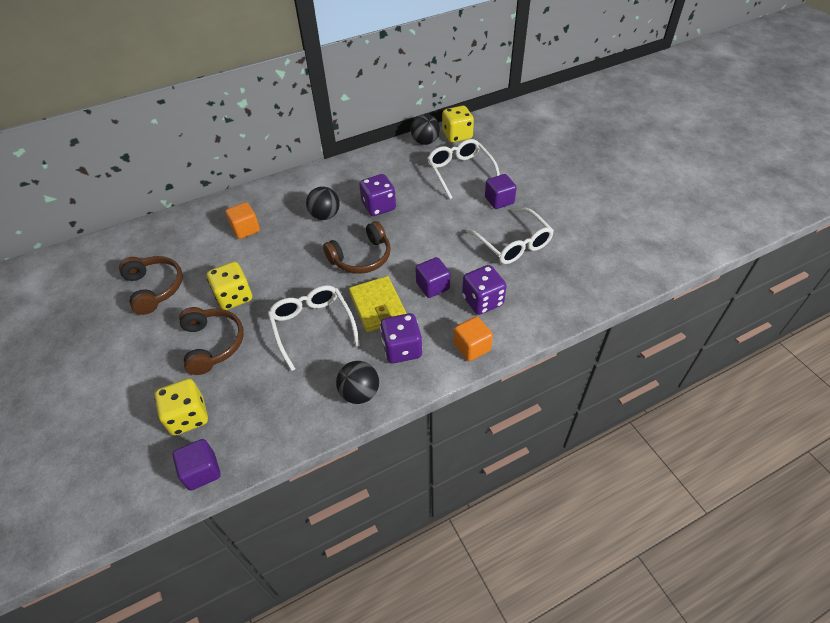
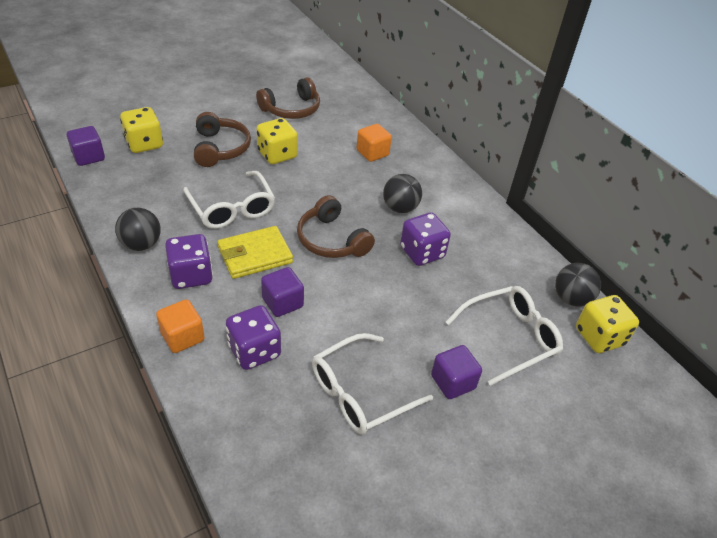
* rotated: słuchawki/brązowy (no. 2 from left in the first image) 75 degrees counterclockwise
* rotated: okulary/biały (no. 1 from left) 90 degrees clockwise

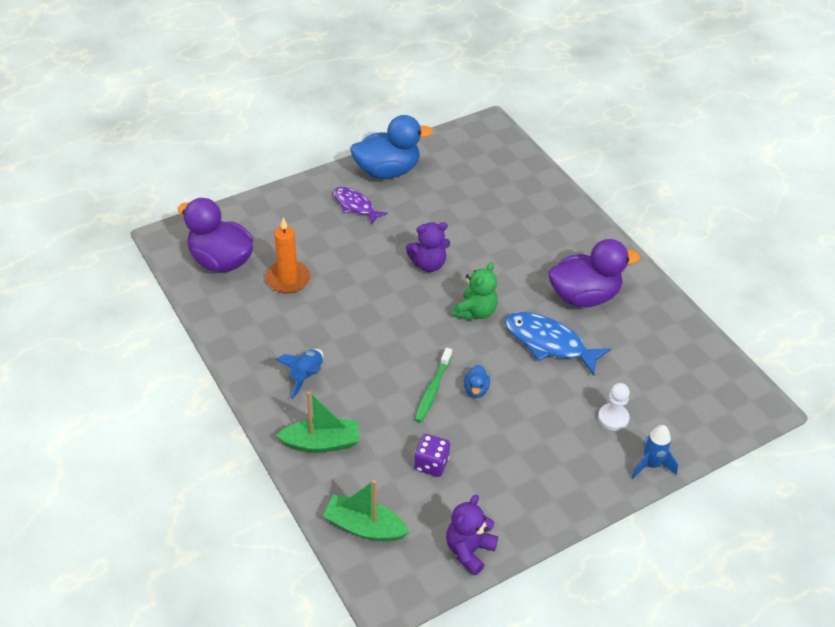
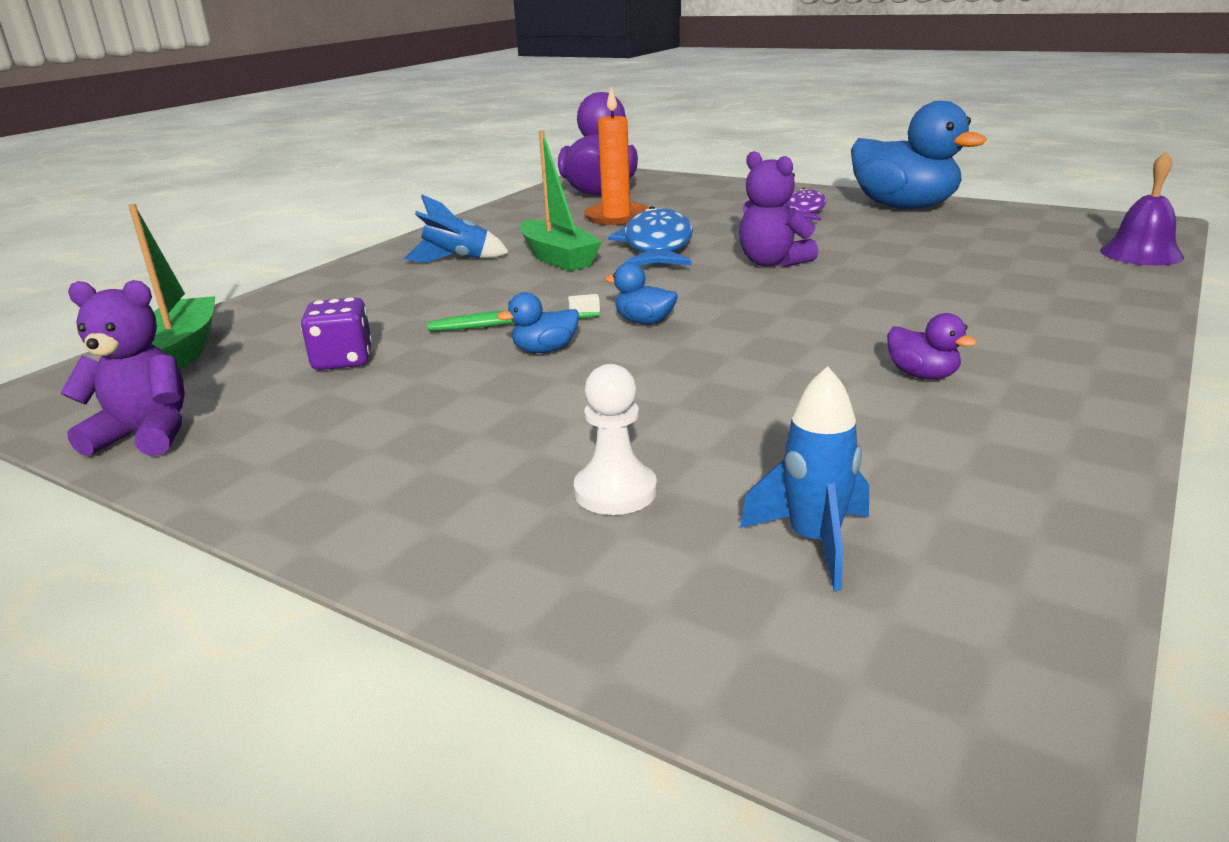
* gone: miś/zielony
* new: kaczka/niebieski (no. 2 from left)
* new: dzwonek/fioletowy
* shifted: łódka/zielony (no. 1 from left in the first image) to łódka/zielony (no. 2 from left)
* shifted: ryba/niebieski
* shifted: rakieta/niebieski (no. 2 from left)
* scaled: kaczka/fioletowy (no. 2 from left) x0.42

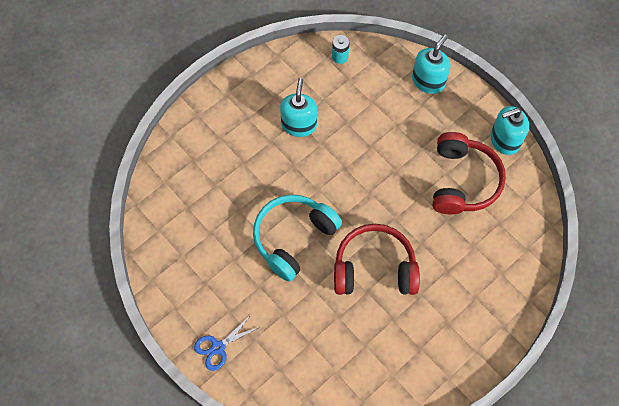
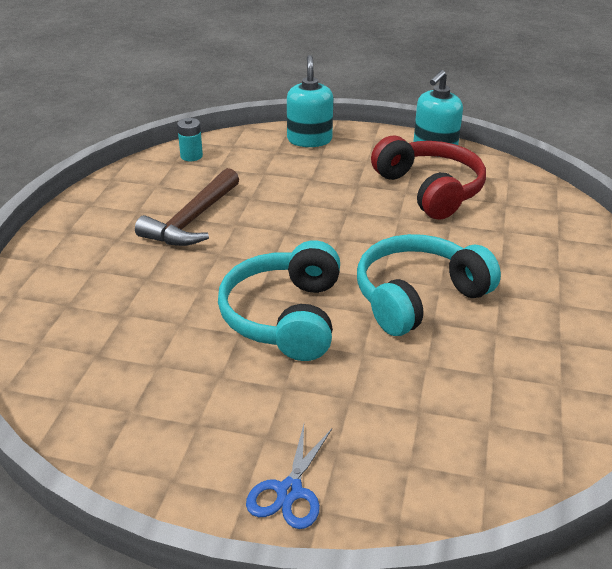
* swapped: dozownik mydła/turkusowy (no. 1 from left) to młotek/brązowy
* repainted: słuchawki/czerwony (no. 1 from left) to słuchawki/turkusowy (no. 2 from left)

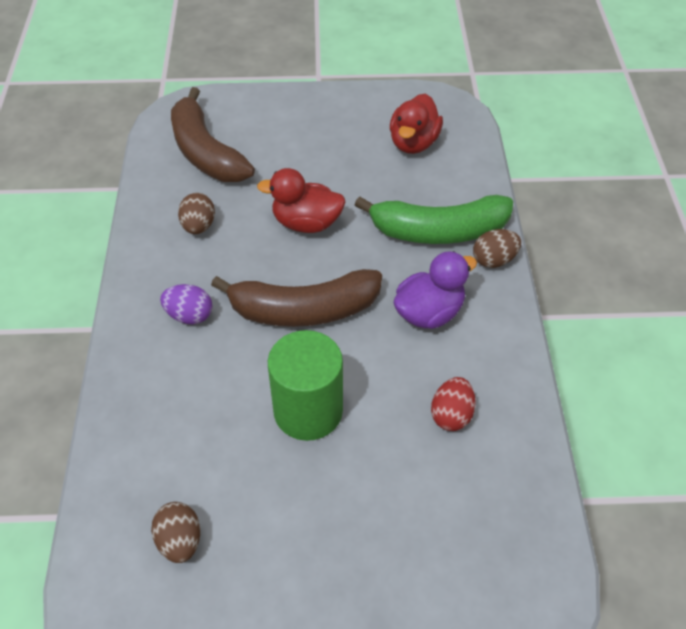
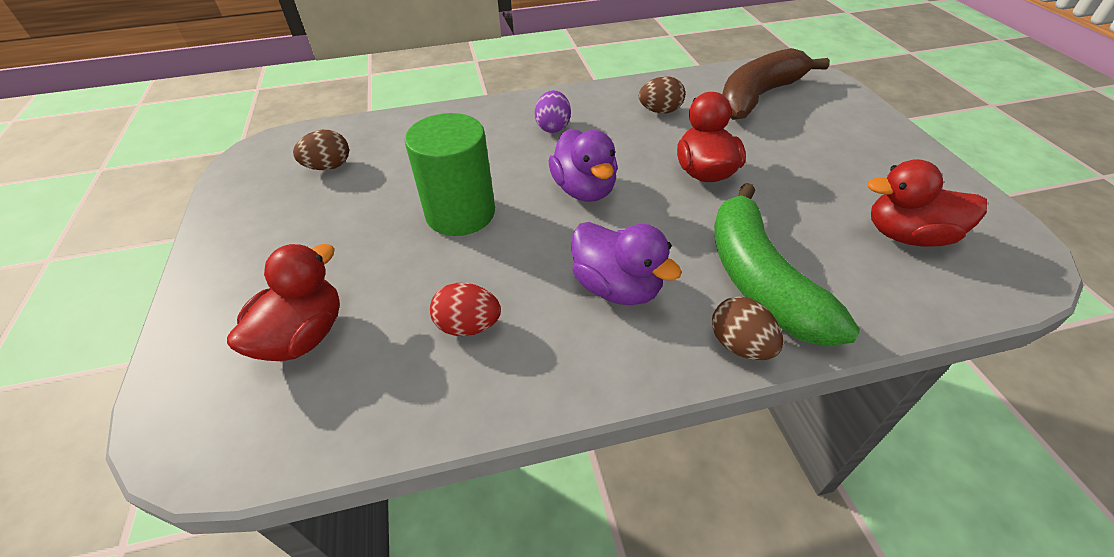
* new: kaczka/czerwony (no. 1 from left)
* swapped: banan/brązowy (no. 2 from left) to kaczka/fioletowy (no. 1 from left)

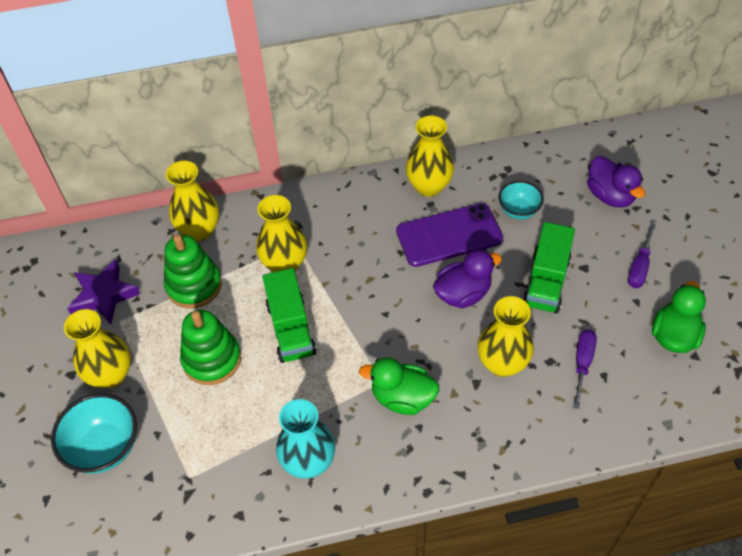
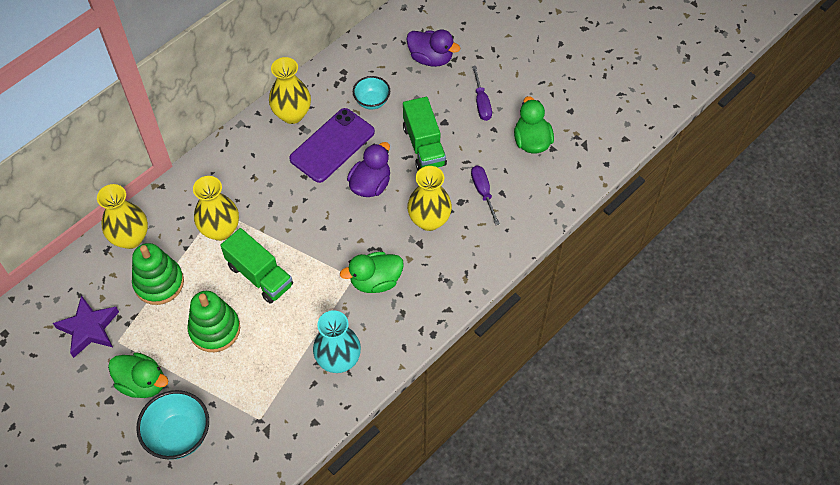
* swapped: wazon/żółty (no. 1 from left) to kaczka/zielony (no. 1 from left)

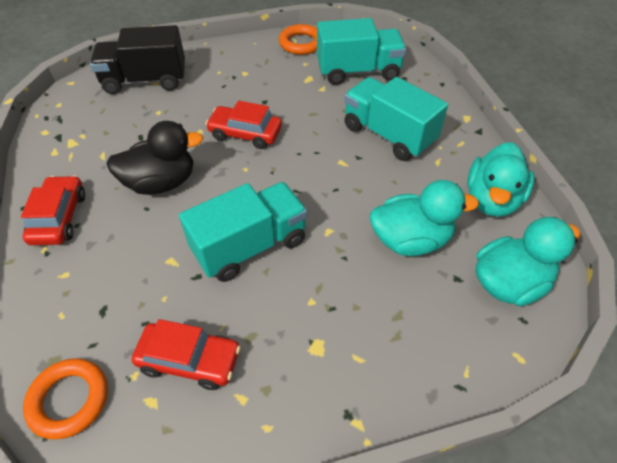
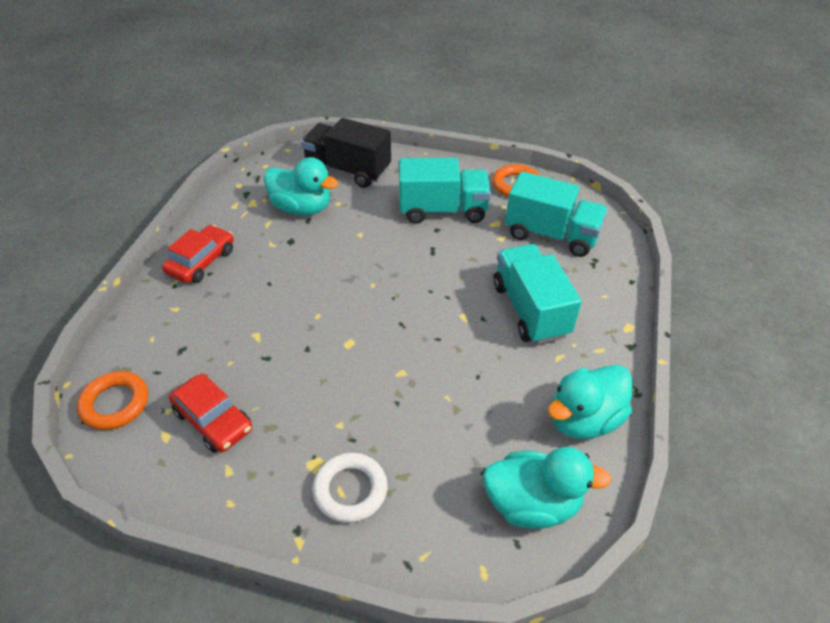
* gone: kaczka/czarny
* gone: samochód/czerwony (no. 3 from left)
* new: pierścień/biały
* shifted: ciężarówka/turkusowy (no. 1 from left)
* shifted: kaczka/turkusowy (no. 1 from left)

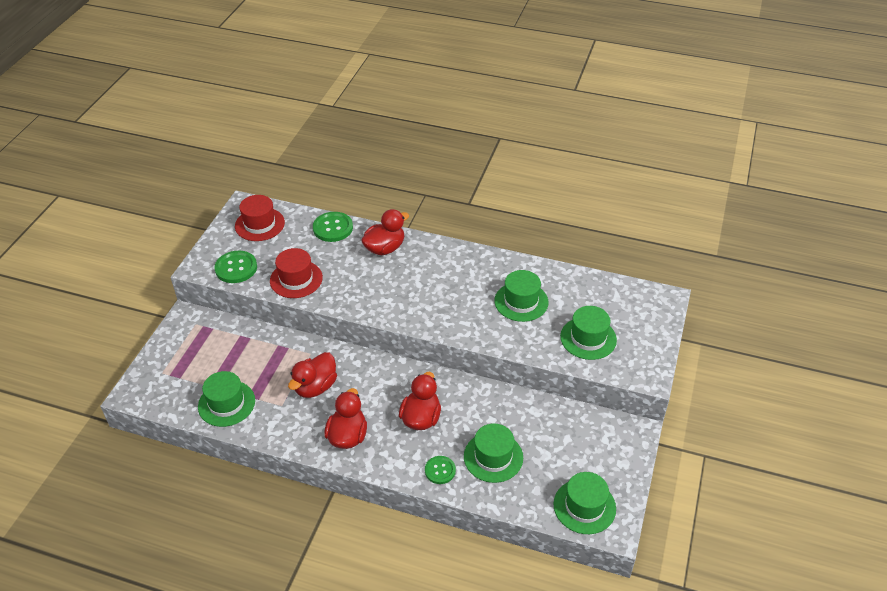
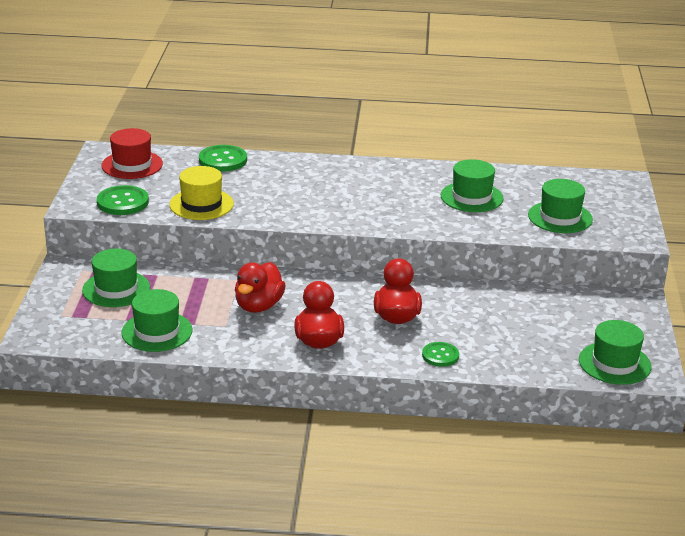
* gone: kaczka/czerwony (no. 3 from left)
* shifted: kapelusz/zielony (no. 2 from left in the first image) to kapelusz/zielony (no. 1 from left)
* repainted: kapelusz/czerwony (no. 2 from left) to kapelusz/żółty

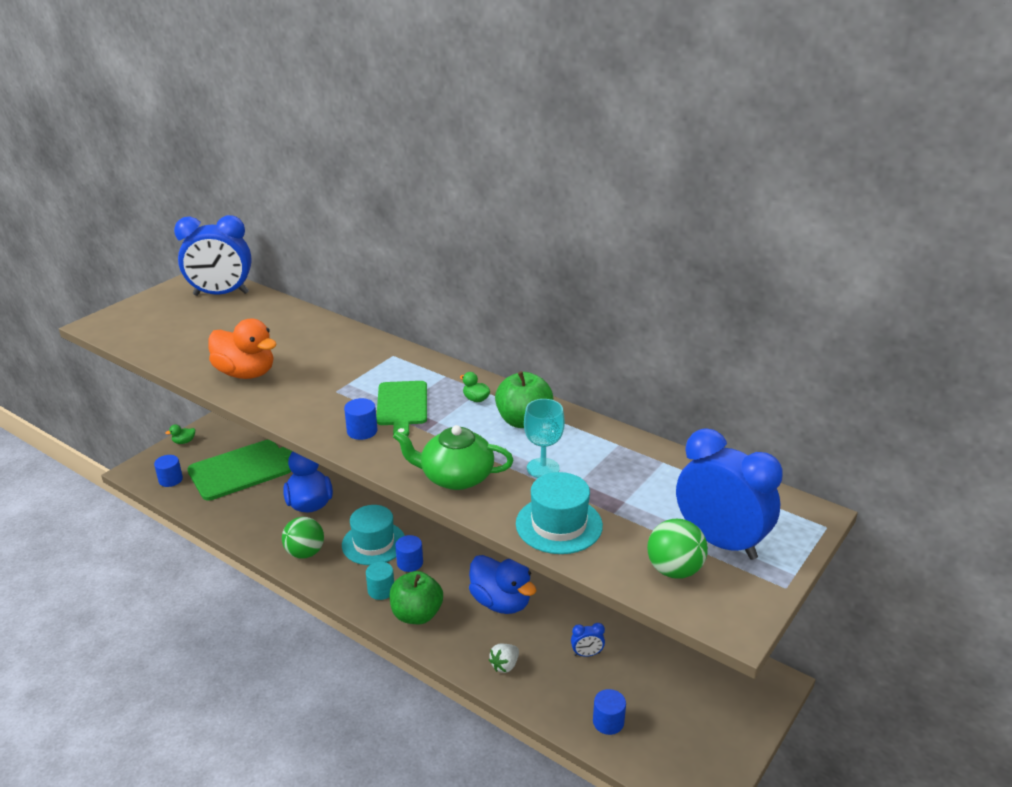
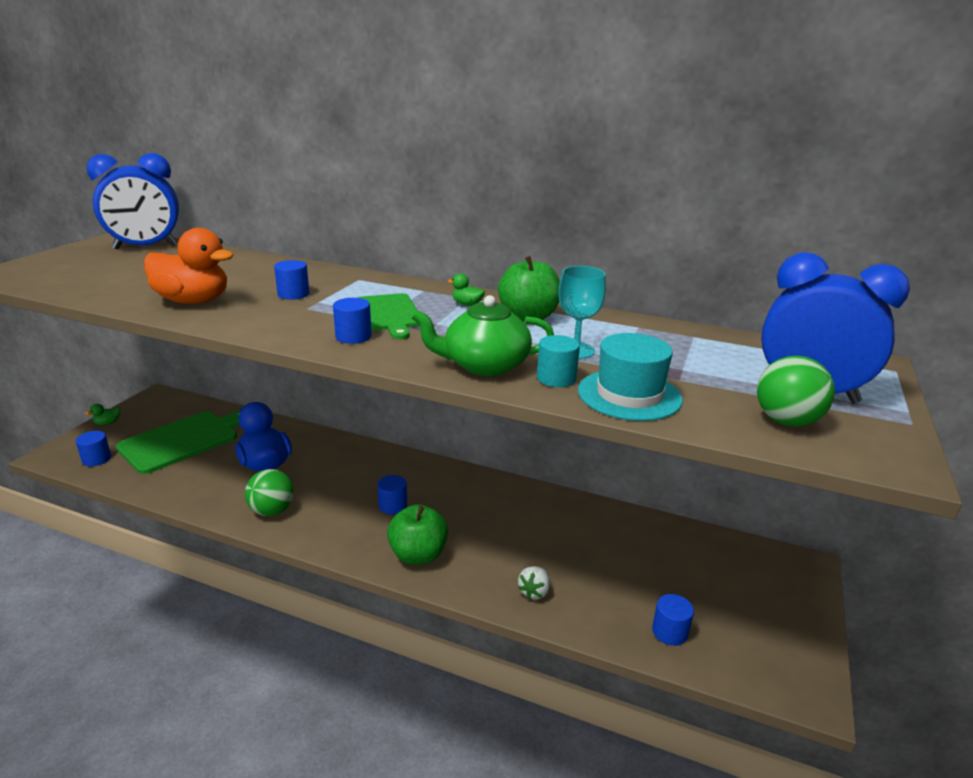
* gone: kapelusz/turkusowy (no. 1 from left)
* gone: kaczka/niebieski (no. 2 from left)
* gone: budzik/niebieski (no. 2 from left)
* new: walec/niebieski (no. 2 from left)
* shifted: walec/turkusowy

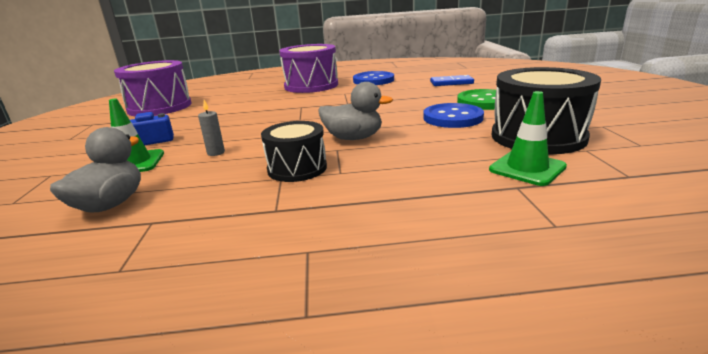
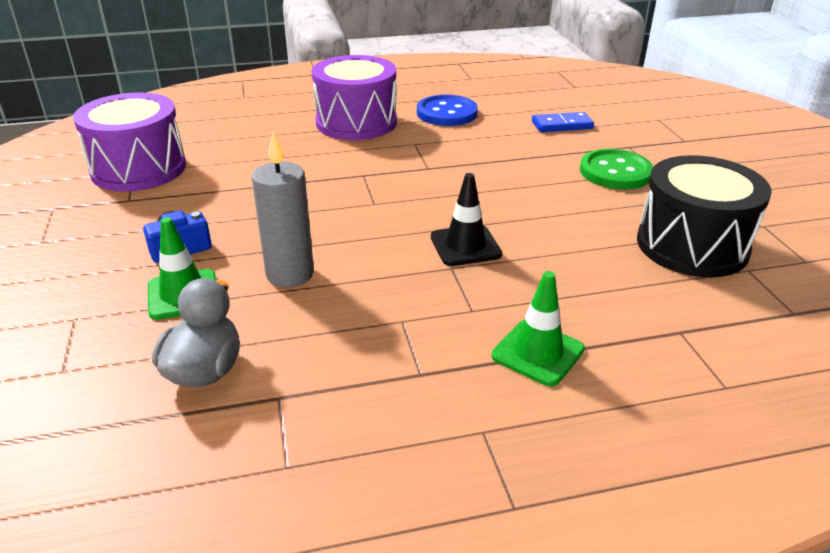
* gone: bęben/czarny (no. 1 from left)
* gone: guzik/niebieski (no. 2 from left)
* shifted: pachołek/zielony (no. 2 from left)
* swapped: kaczka/szary (no. 2 from left) to pachołek/czarny
* scaled: świeca/szary x2.09

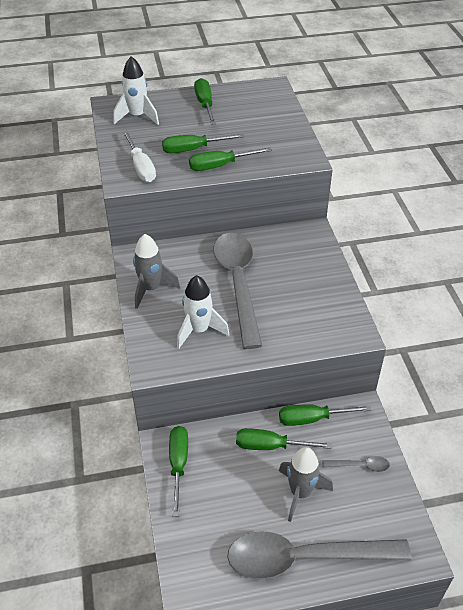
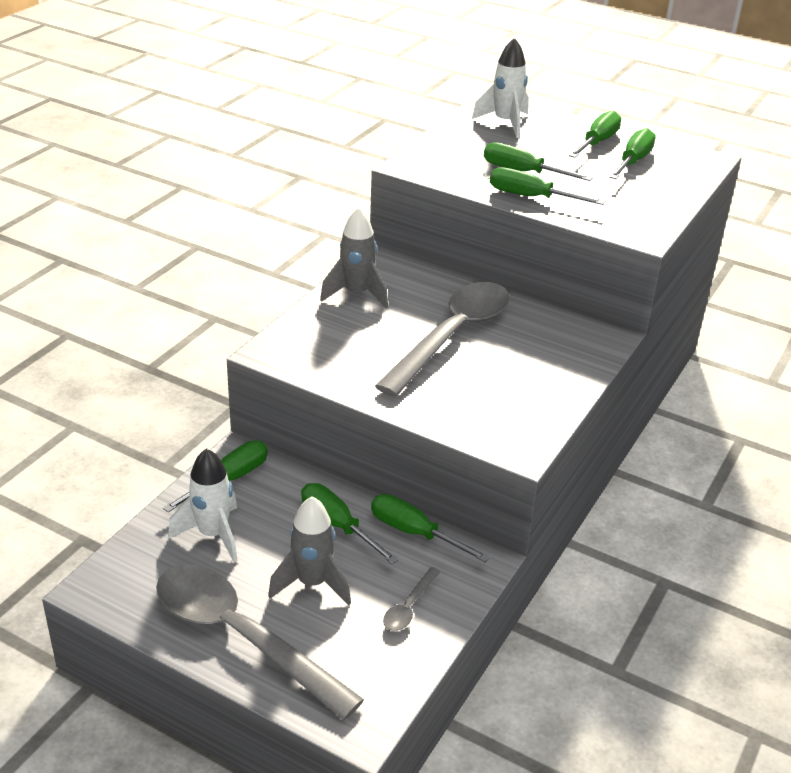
* gone: śrubokręt/biały
* new: śrubokręt/zielony (no. 7 from left)
* shifted: rakieta/biały (no. 2 from left in the first image) to rakieta/biały (no. 1 from left)
* rotated: łyżka/szary (no. 3 from left in the first image) 75 degrees clockwise

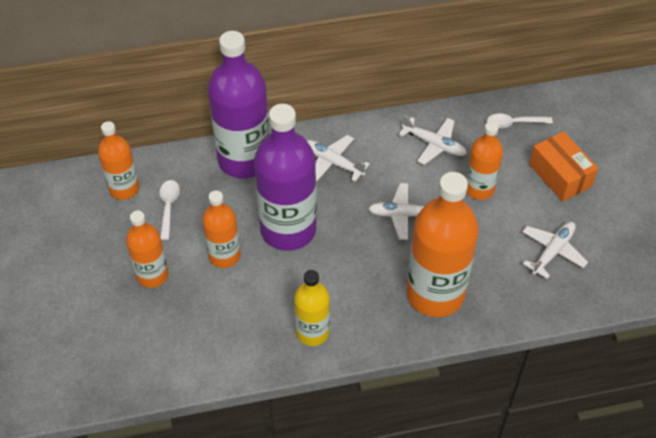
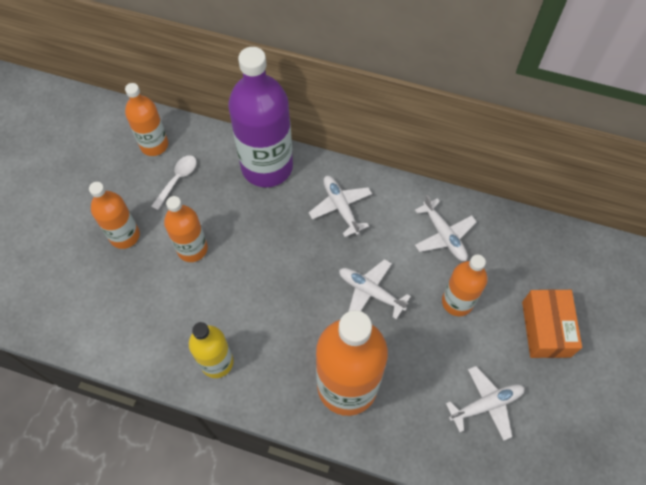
* gone: butelka/fioletowy (no. 2 from left)
* gone: łyżka/biały (no. 2 from left)

